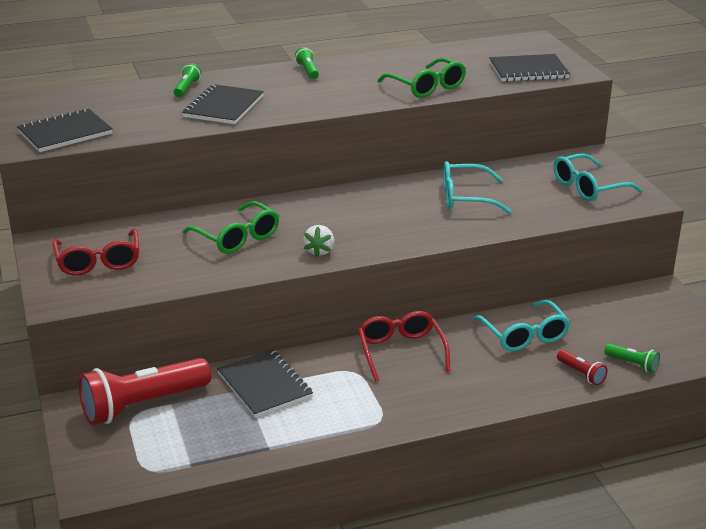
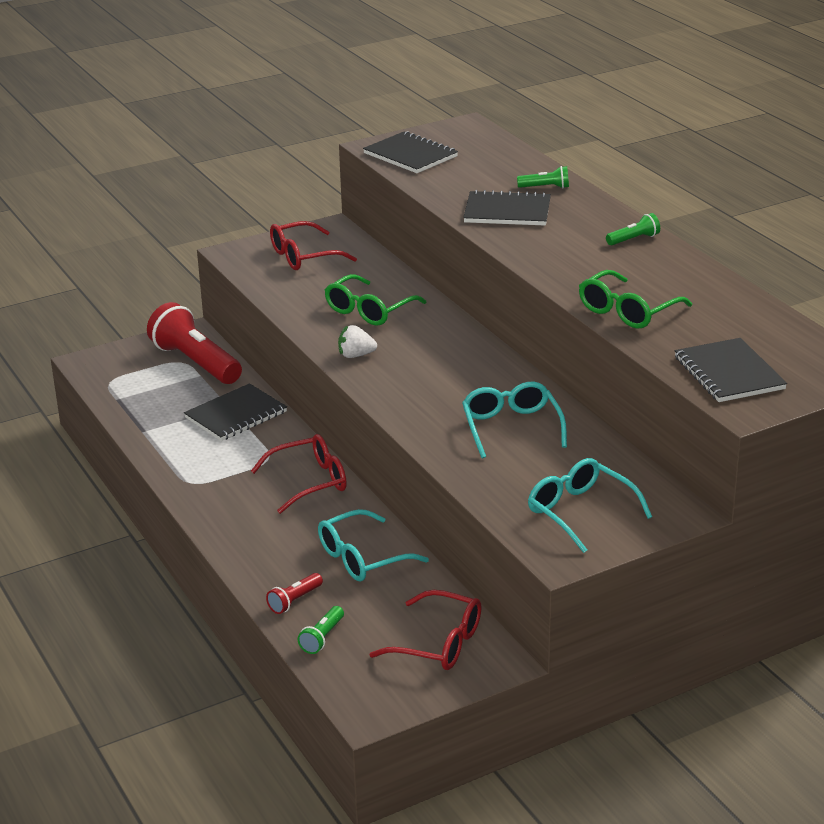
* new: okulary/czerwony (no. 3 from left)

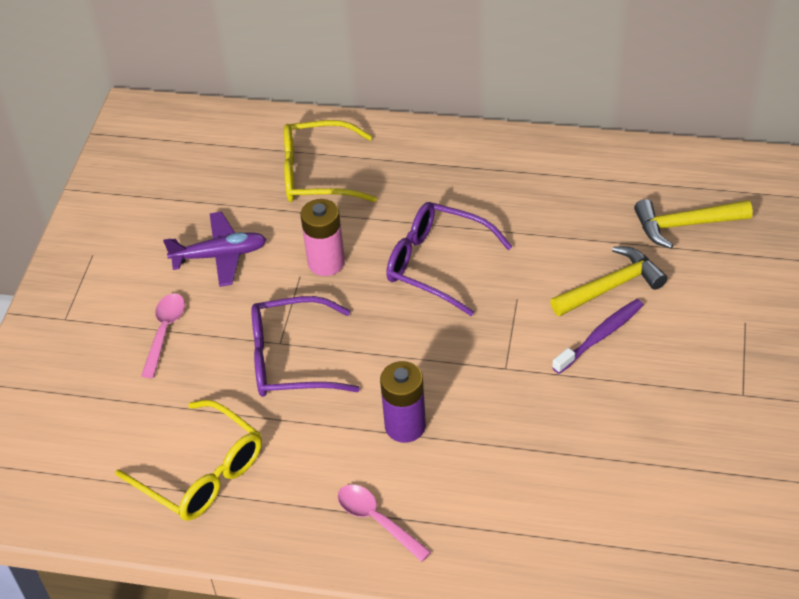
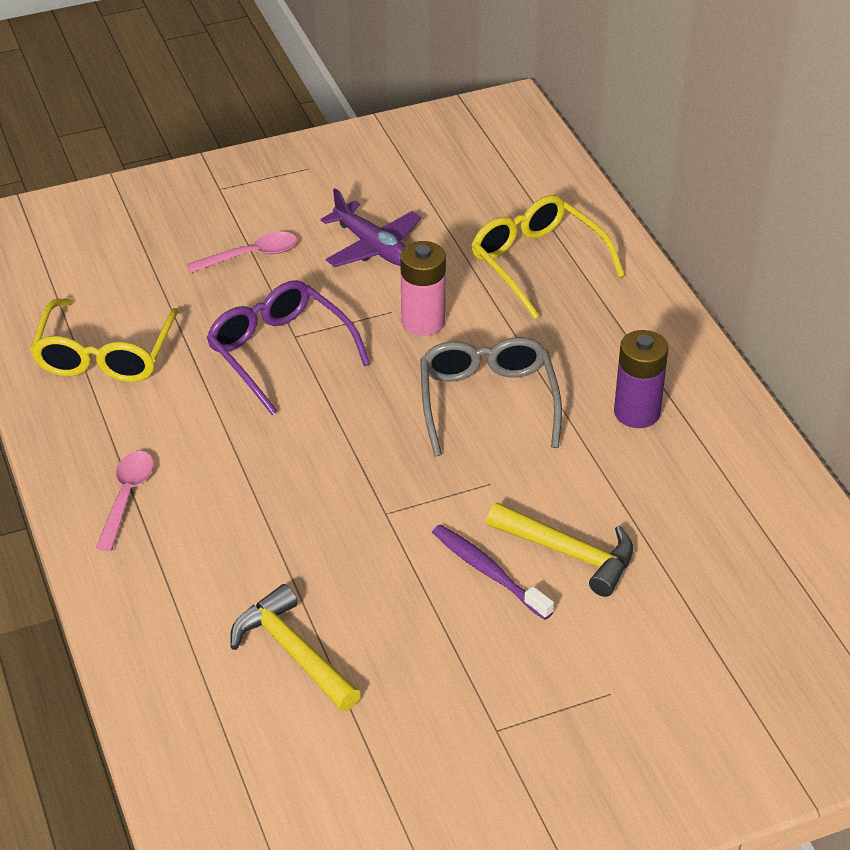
* shifted: bateria/fioletowy
* shifted: młotek/żółty (no. 2 from left in the first image) to młotek/żółty (no. 1 from left)
* repainted: okulary/fioletowy (no. 2 from left) to okulary/szary
* rotated: szczoteczka do zębów/fioletowy 150 degrees counterclockwise

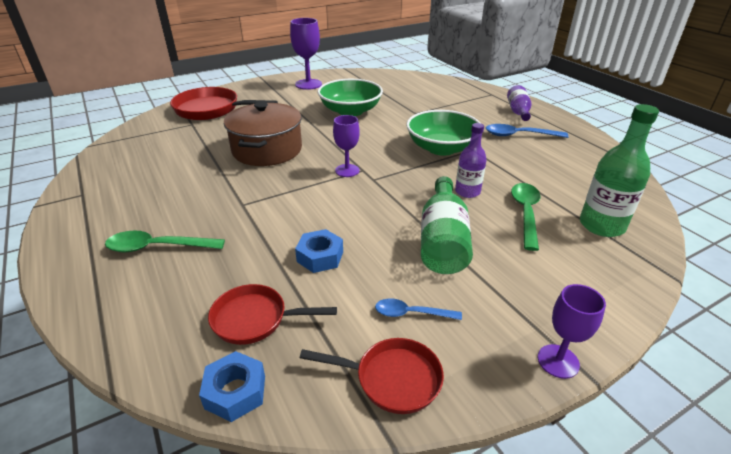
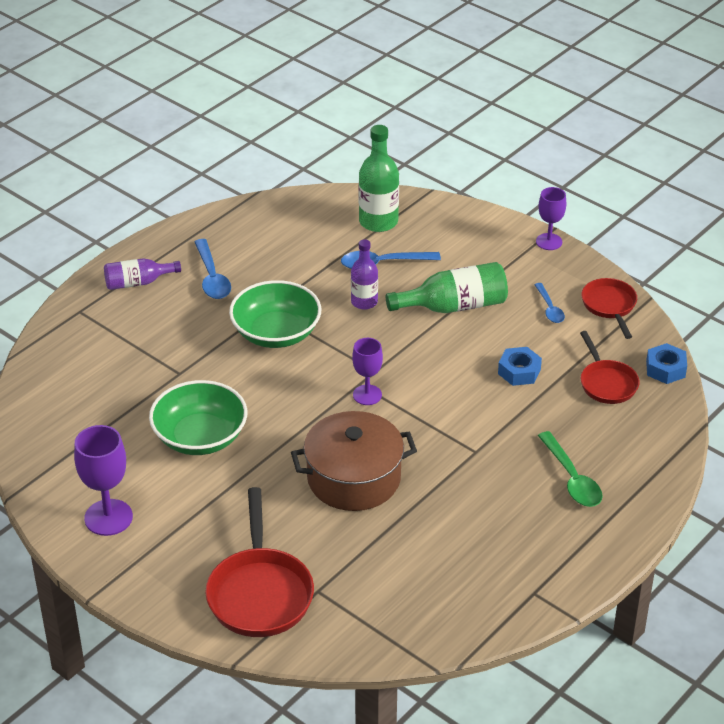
* repainted: łyżka/zielony (no. 2 from left) to łyżka/niebieski (no. 2 from left)

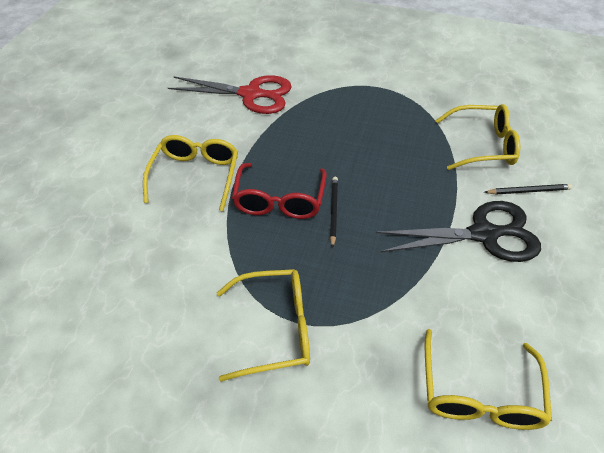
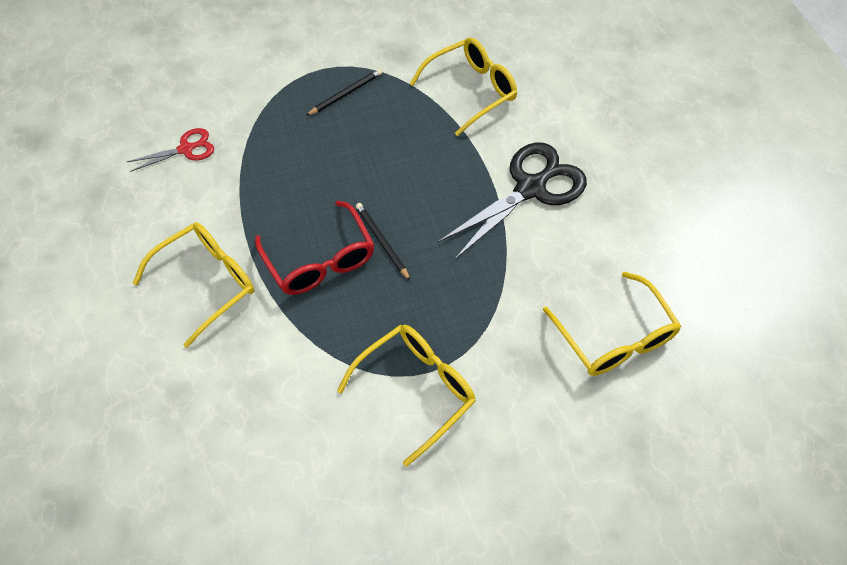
* shifted: ołówek/czarny (no. 2 from left in the first image) to ołówek/czarny (no. 1 from left)
* rotated: okulary/żółty (no. 1 from left) 75 degrees clockwise
* scaled: nożyczki/czerwony x0.52

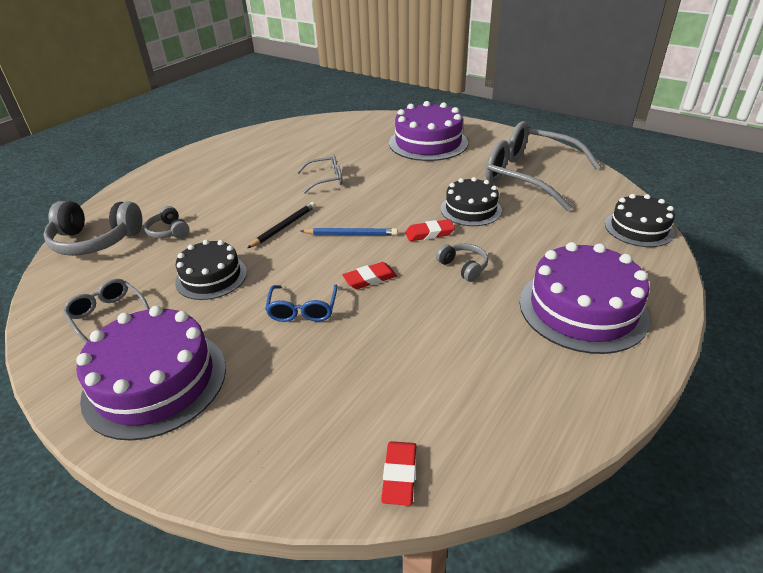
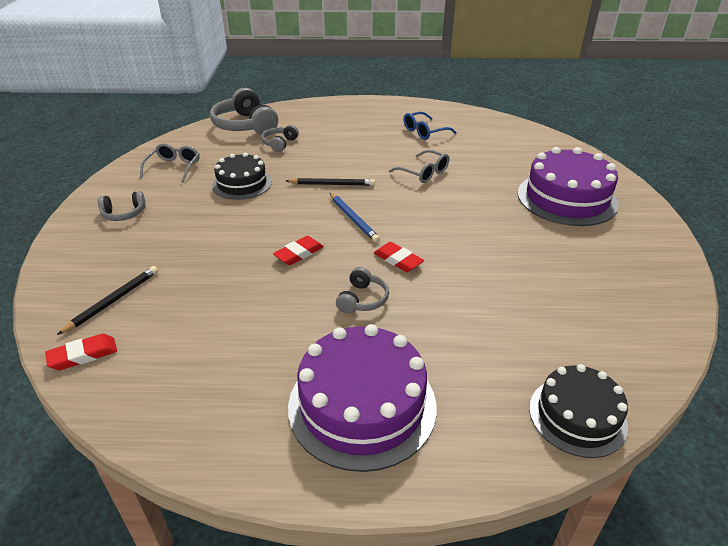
* gone: tort/czarny (no. 2 from left)
* gone: okulary/szary (no. 3 from left)
* new: ołówek/czarny (no. 1 from left)
* shifted: okulary/niebieski
* swapped: tort/fioletowy (no. 1 from left) to słuchawki/szary (no. 1 from left)
* rotated: gumka do mazania/czerwony (no. 1 from left in the first image) 75 degrees counterclockwise

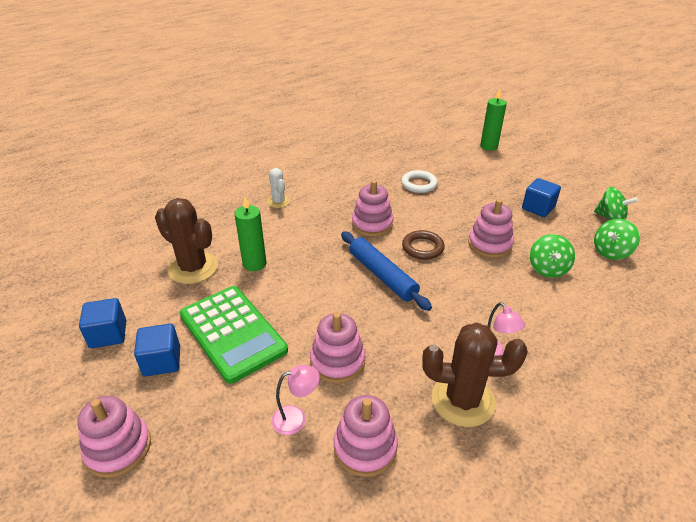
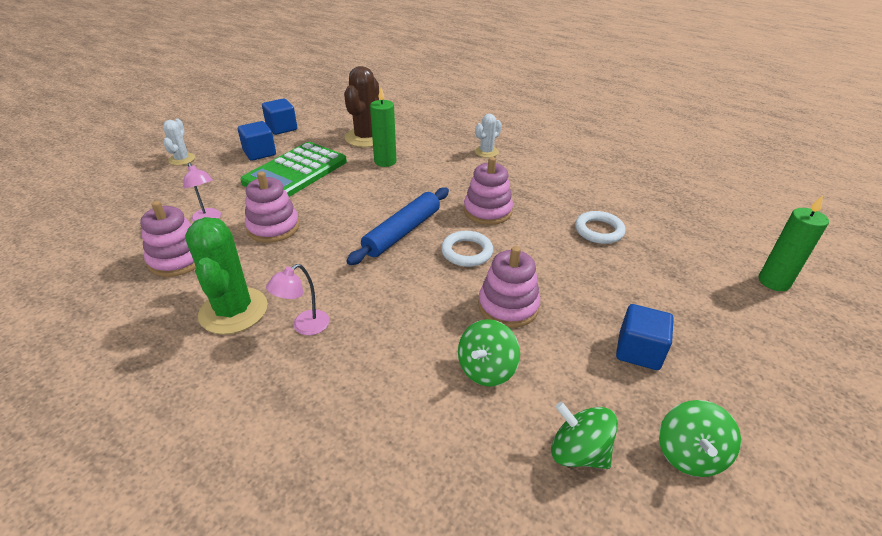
* swapped: zabawka nakładanka/różowy (no. 1 from left) to kaktus/biały (no. 1 from left)
* repainted: pierścień/brązowy to pierścień/biały (no. 1 from left)
* repainted: kaktus/brązowy (no. 2 from left) to kaktus/zielony
* rotated: bączek/zielony (no. 1 from left) 45 degrees counterclockwise

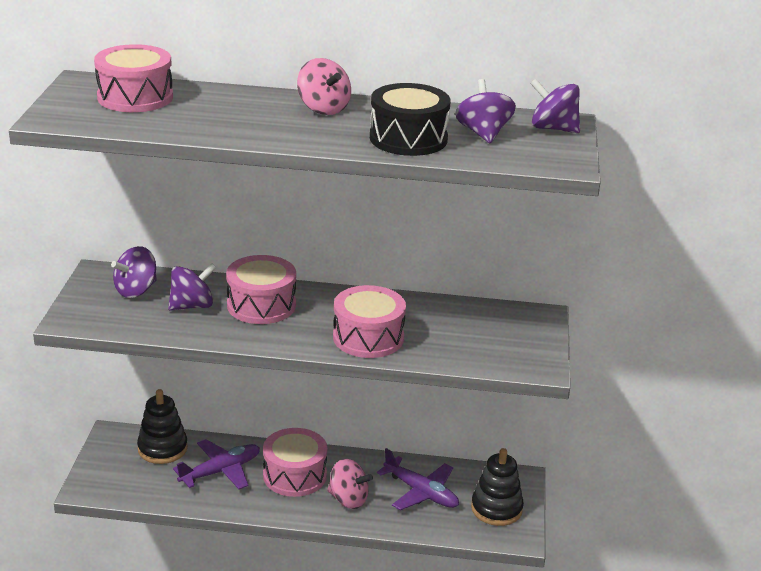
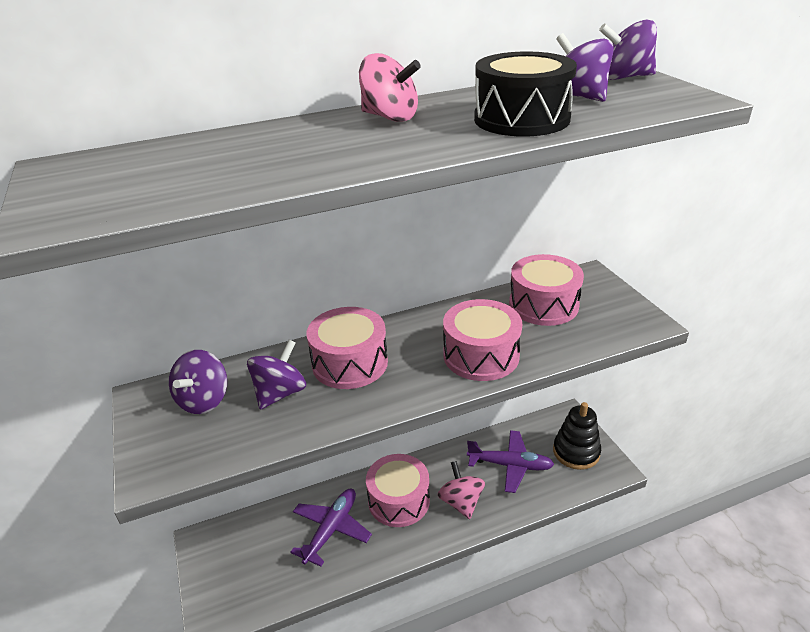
* gone: zabawka nakładanka/czarny (no. 1 from left)
* shifted: bęben/różowy (no. 1 from left in the first image) to bęben/różowy (no. 4 from left)
* rotated: bączek/różowy (no. 2 from left) 105 degrees counterclockwise

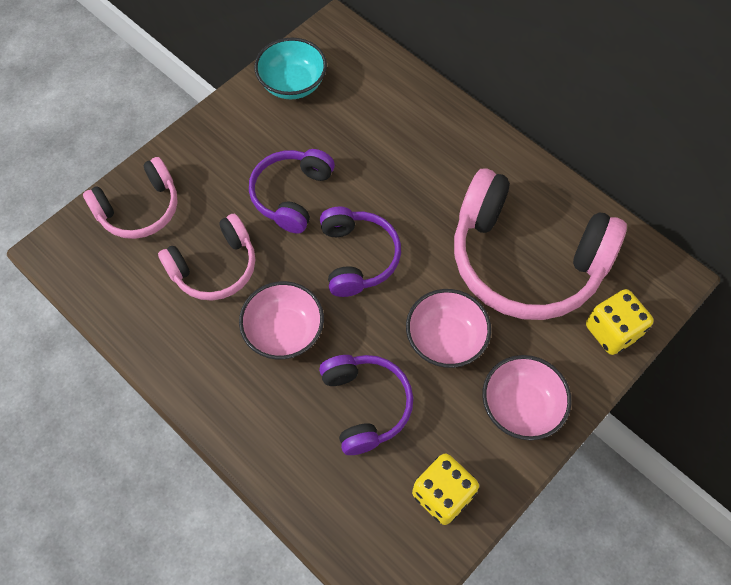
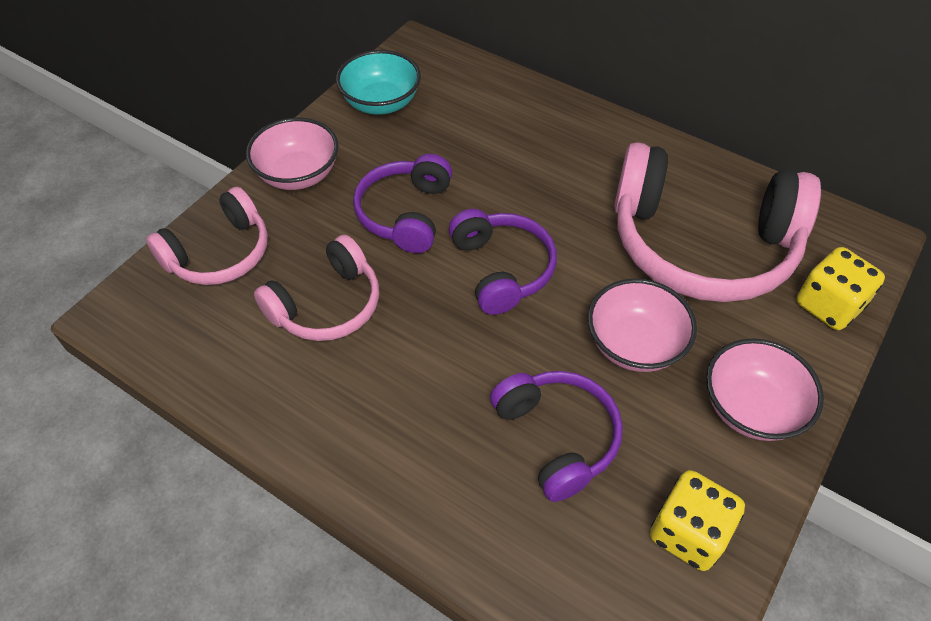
* shifted: miska/różowy (no. 1 from left)

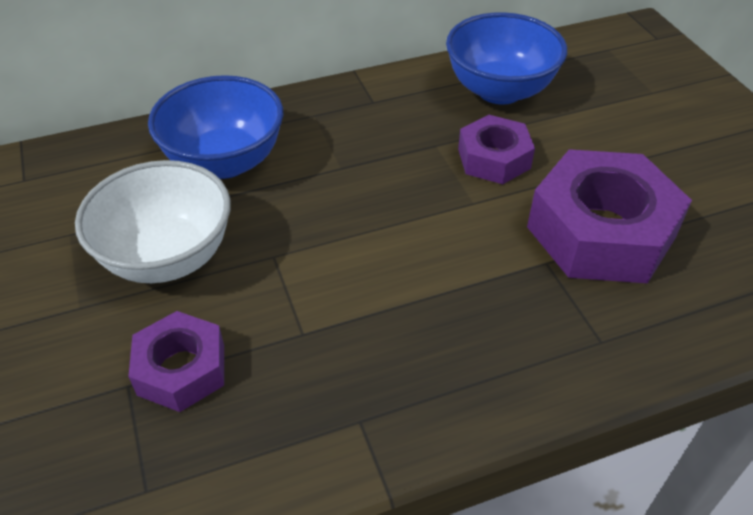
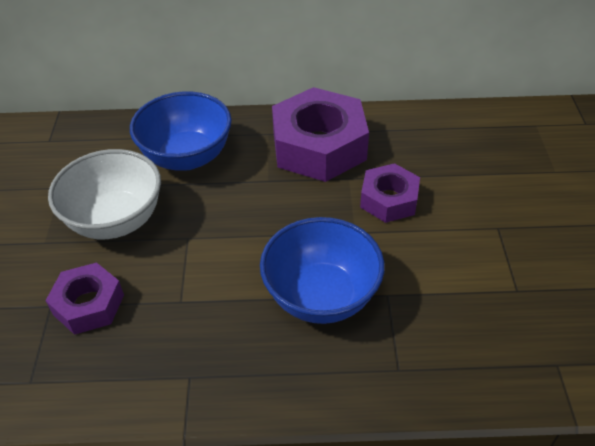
* shifted: miska/niebieski (no. 2 from left)
* shifted: nakrętka/fioletowy (no. 3 from left in the first image) to nakrętka/fioletowy (no. 2 from left)

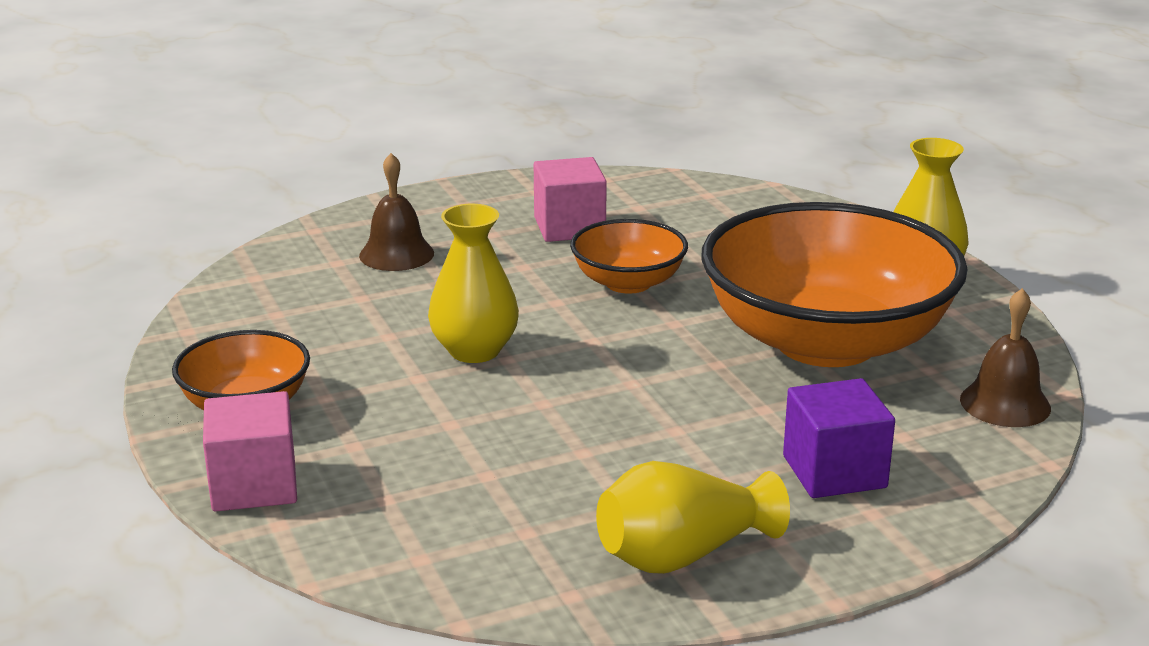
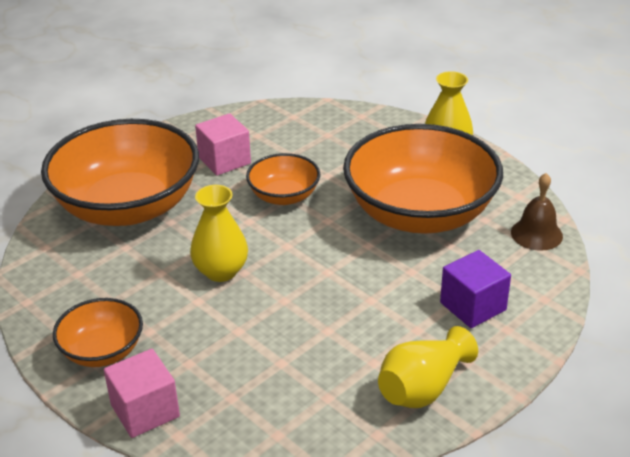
* swapped: dzwonek/brązowy (no. 1 from left) to miska/pomarańczowy (no. 2 from left)

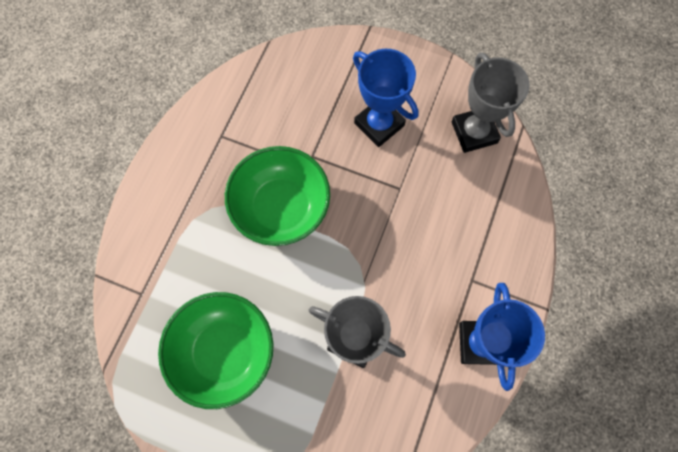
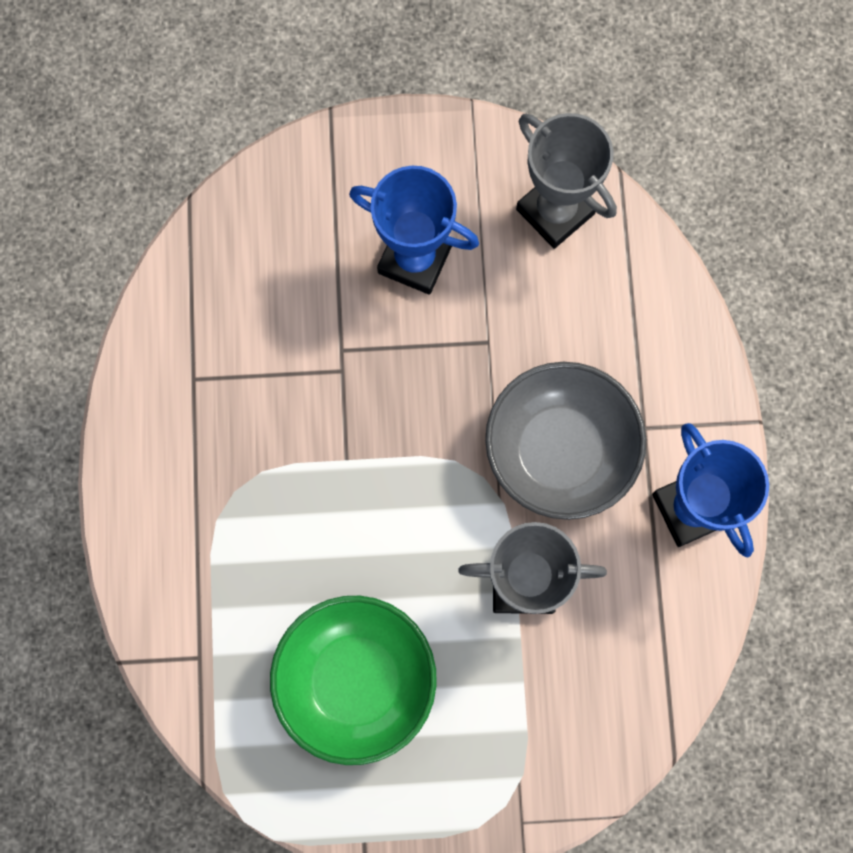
* gone: miska/zielony (no. 2 from left)
* new: miska/szary

